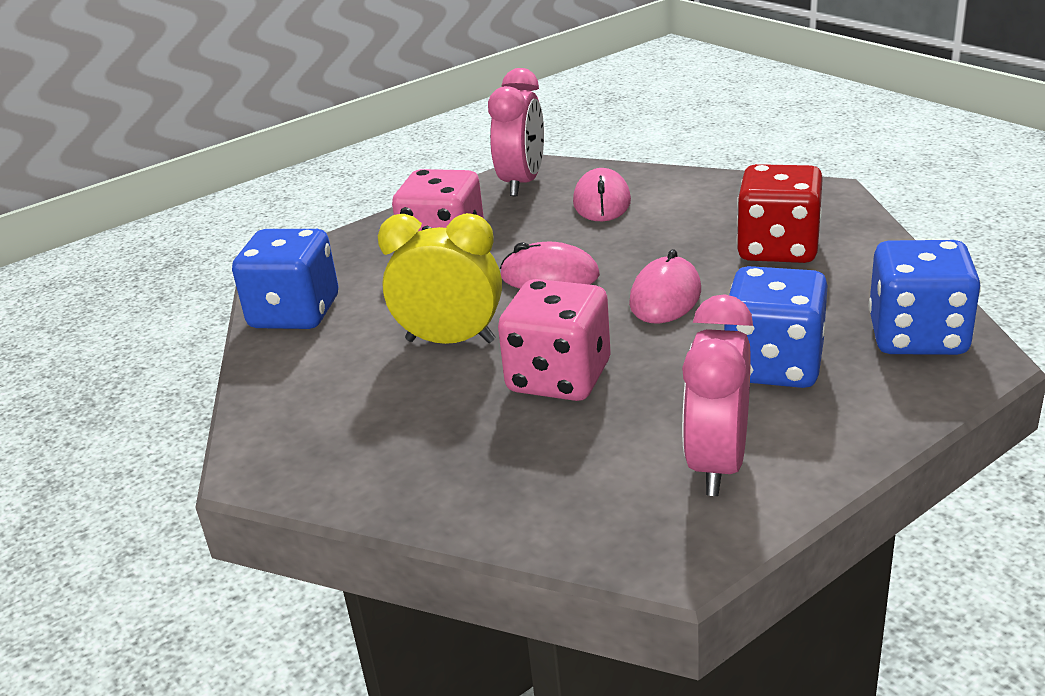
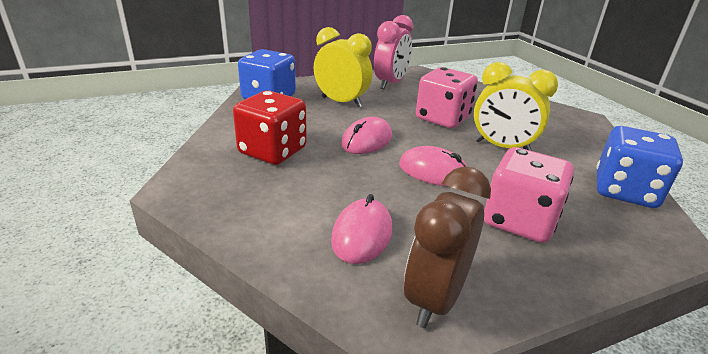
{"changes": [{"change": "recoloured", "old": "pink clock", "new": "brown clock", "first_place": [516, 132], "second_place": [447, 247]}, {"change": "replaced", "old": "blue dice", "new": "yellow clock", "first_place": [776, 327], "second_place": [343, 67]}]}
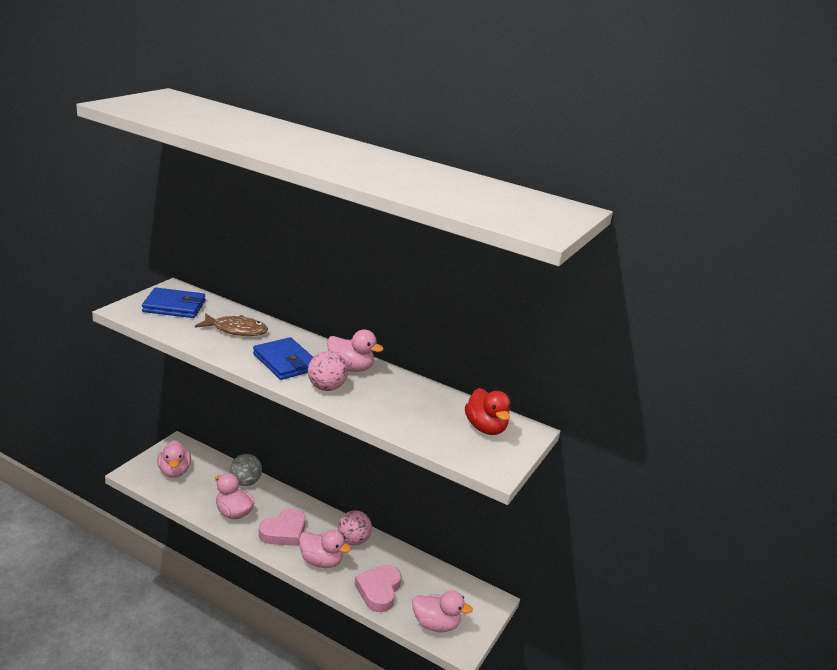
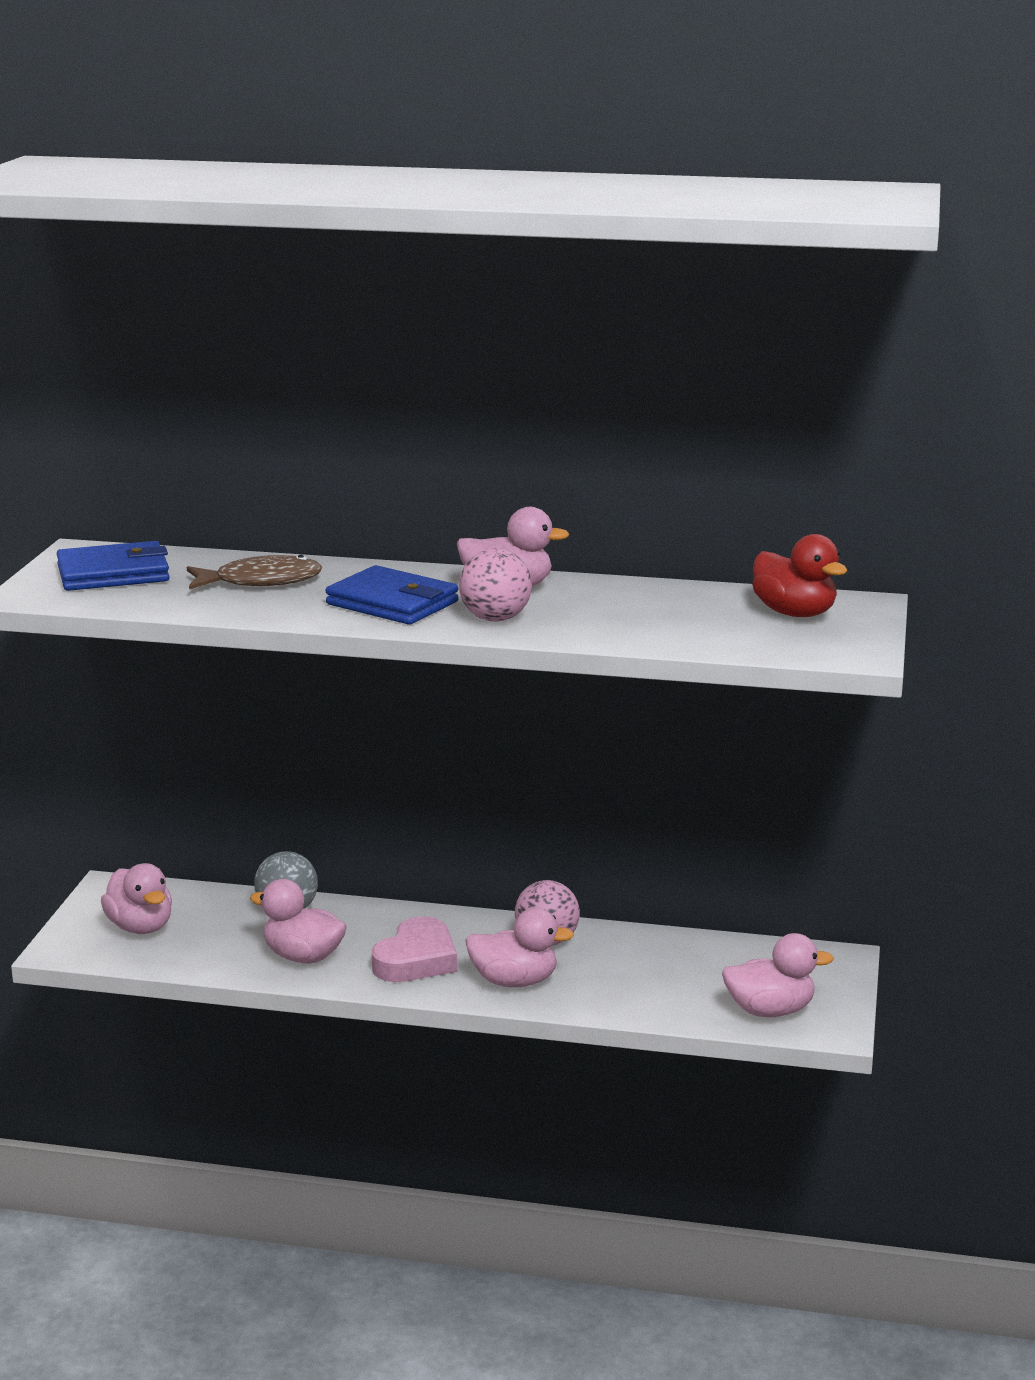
{"changes": [{"change": "removed", "old": "pink heart", "first_place": [377, 588]}]}
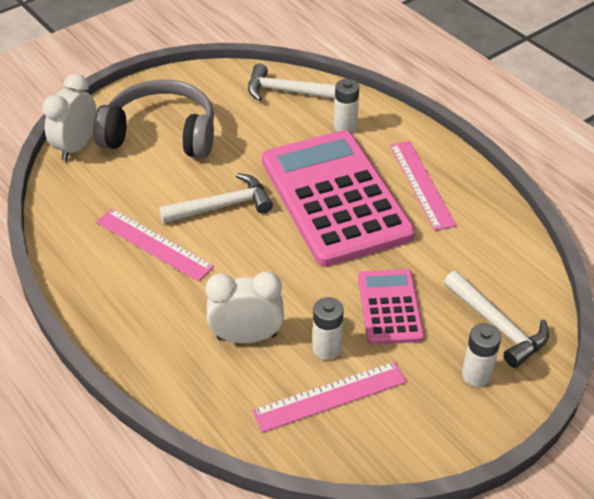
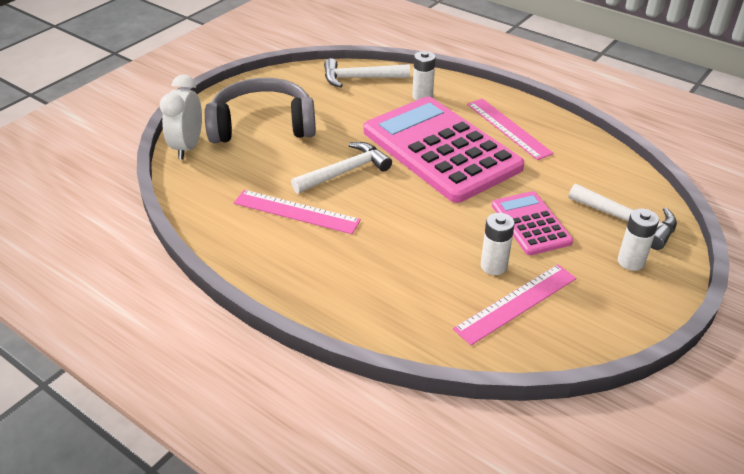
{"changes": [{"change": "removed", "old": "white clock", "first_place": [244, 307]}]}
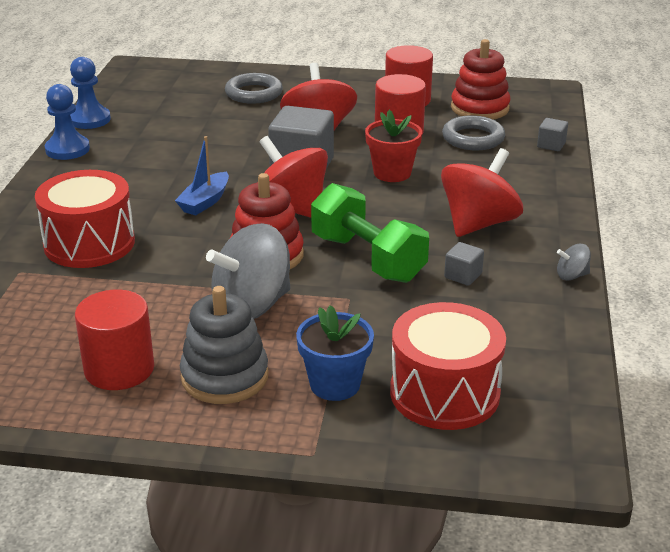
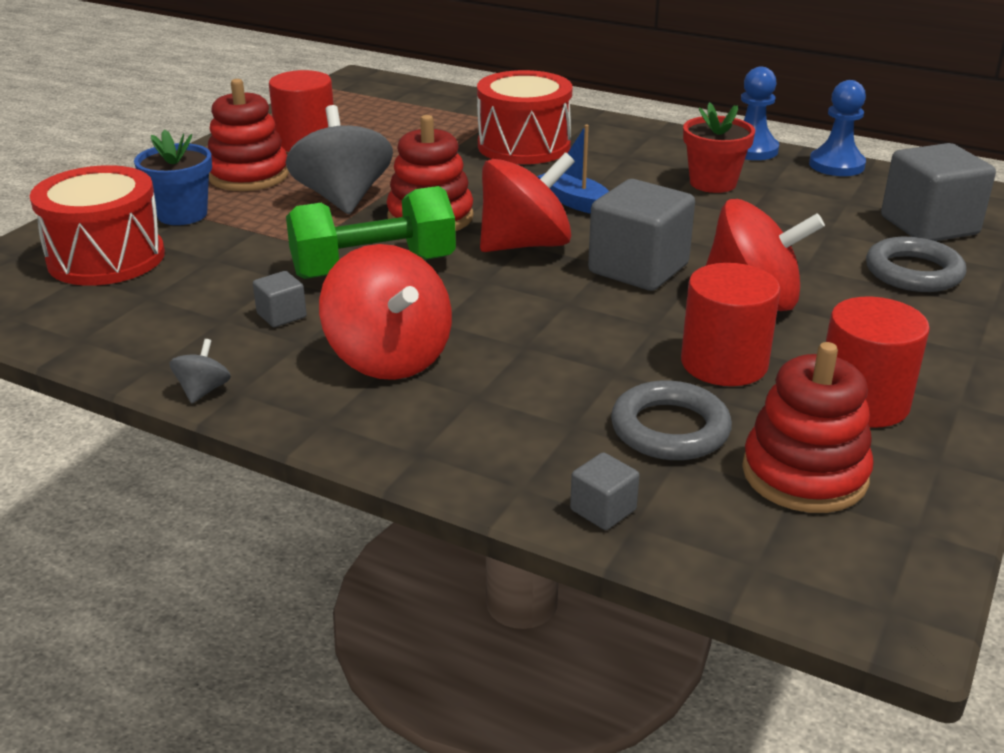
{"changes": [{"change": "recoloured", "old": "grey stacking toy", "new": "red stacking toy", "first_place": [224, 345], "second_place": [248, 135]}, {"change": "moved", "old": "red flower pot", "first_place": [393, 146], "second_place": [719, 147]}, {"change": "added", "new": "grey cube", "second_place": [938, 192]}]}
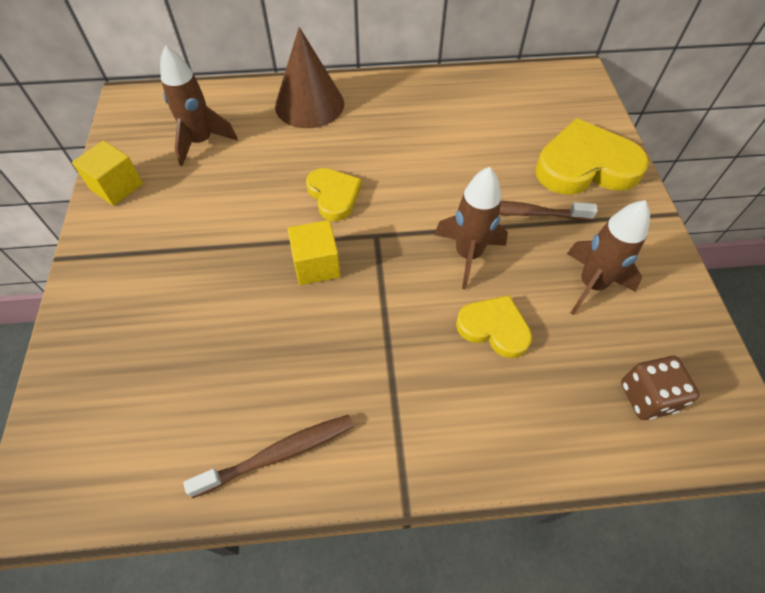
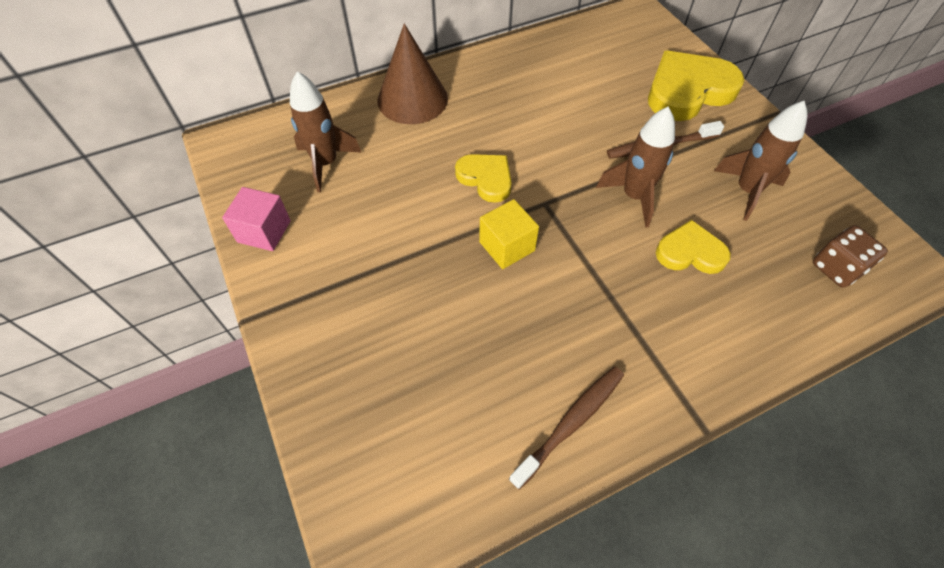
{"changes": [{"change": "recoloured", "old": "yellow cube", "new": "pink cube", "first_place": [107, 173], "second_place": [256, 219]}]}
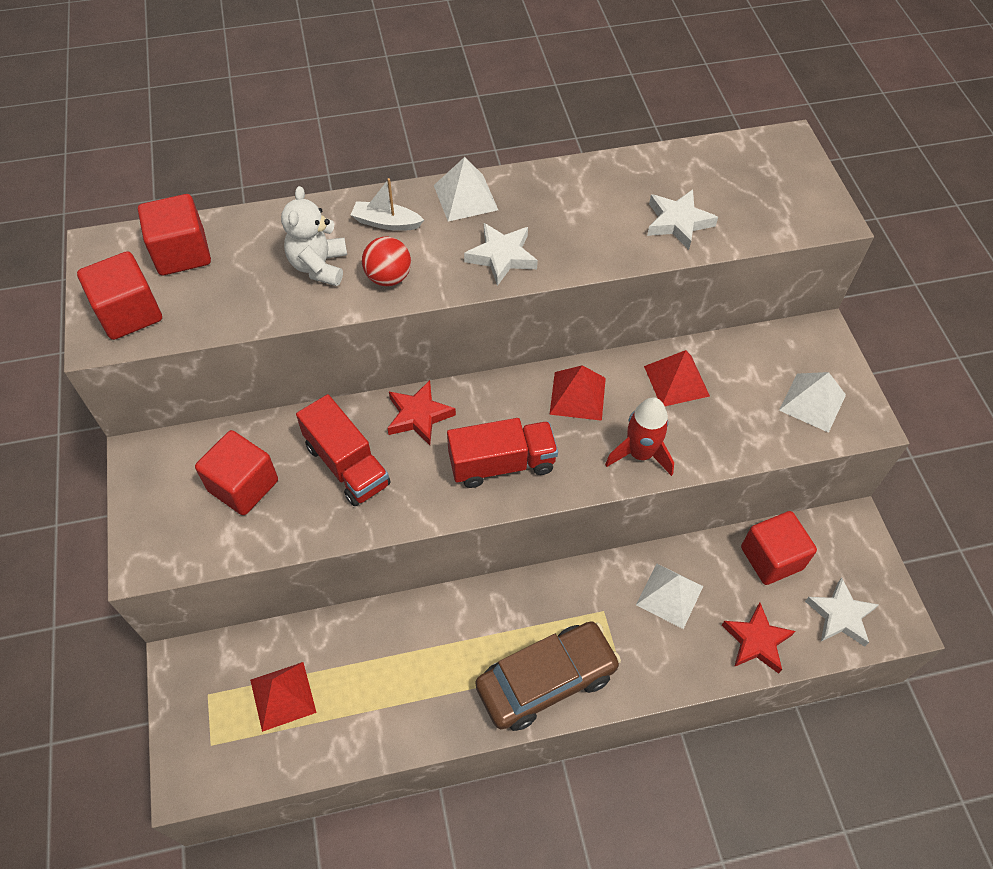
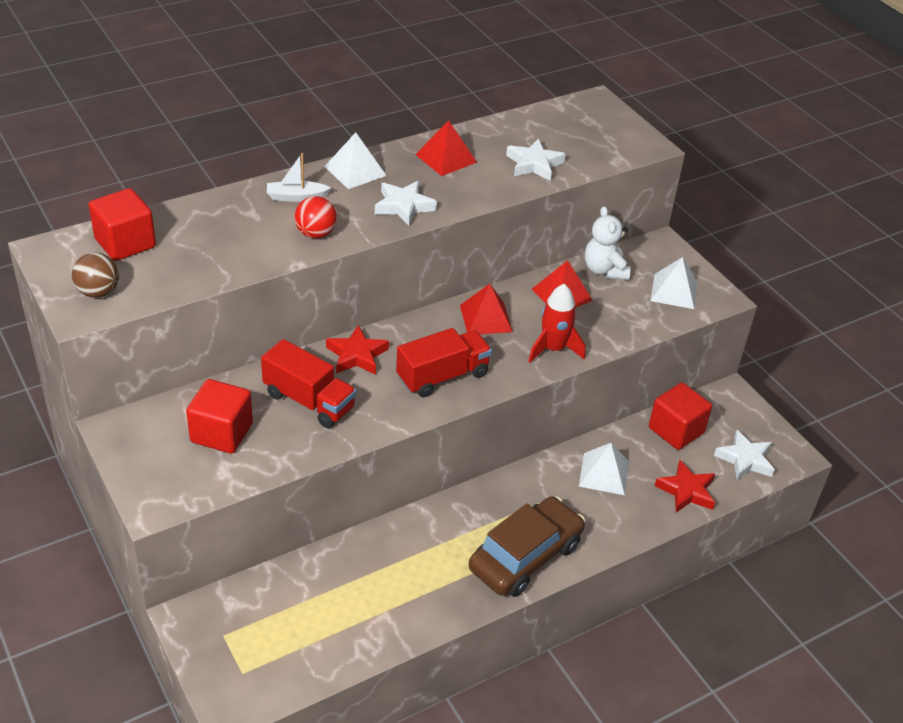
{"changes": [{"change": "replaced", "old": "red cube", "new": "brown ball", "first_place": [119, 295], "second_place": [95, 275]}, {"change": "moved", "old": "red pyramid", "first_place": [283, 697], "second_place": [446, 148]}, {"change": "moved", "old": "white teddy bear", "first_place": [314, 236], "second_place": [607, 243]}]}
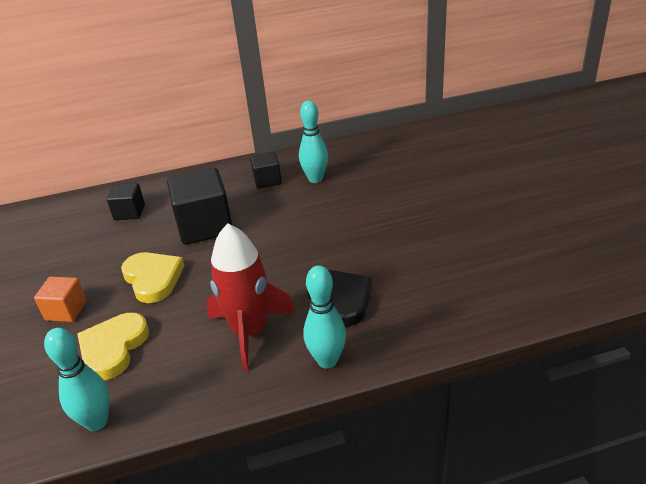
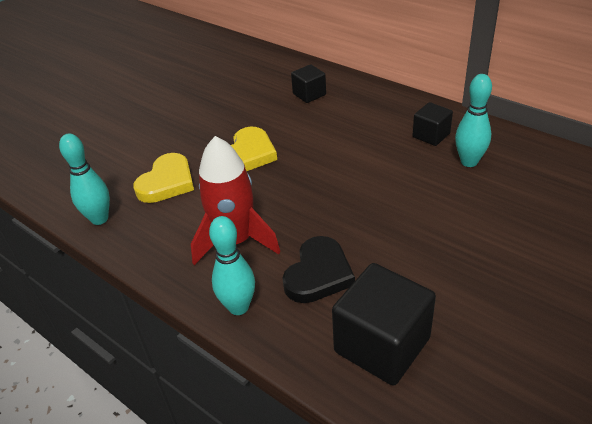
{"changes": [{"change": "removed", "old": "orange cube", "first_place": [60, 299]}, {"change": "turned", "old": "yellow heart", "first_place": [113, 346], "second_place": [163, 178], "degrees": 135}, {"change": "moved", "old": "black cube", "first_place": [199, 206], "second_place": [384, 324]}]}
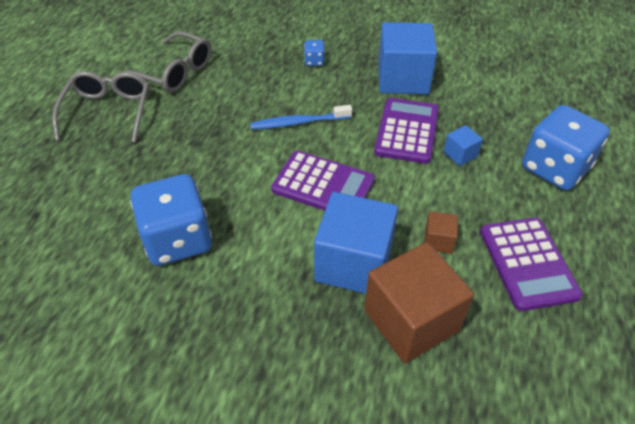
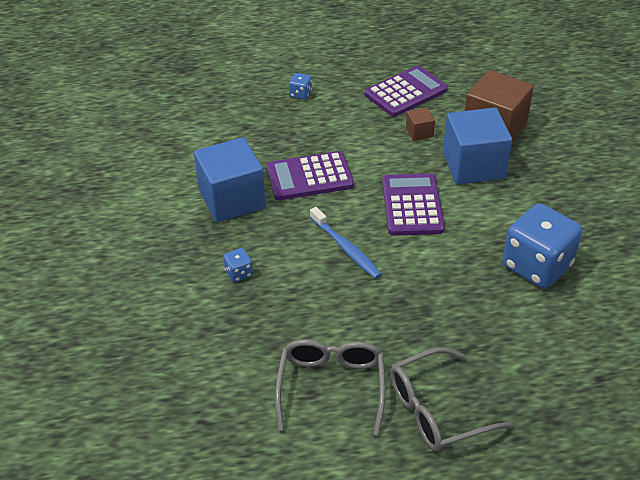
{"changes": [{"change": "removed", "old": "blue cube", "first_place": [463, 145]}, {"change": "resized", "old": "blue dice", "first_place": [566, 147], "second_place": [300, 86], "factor": 0.42}]}
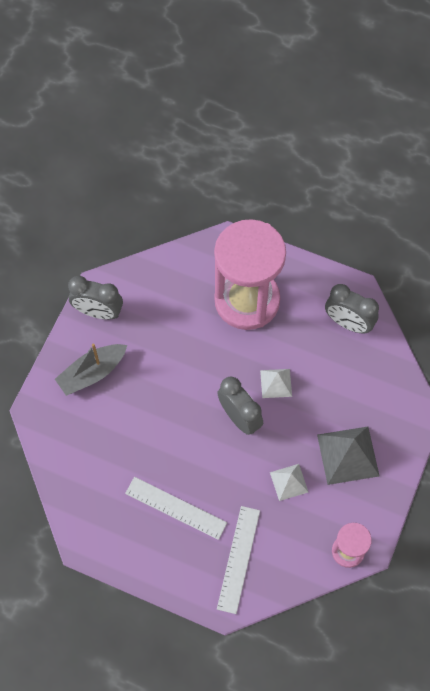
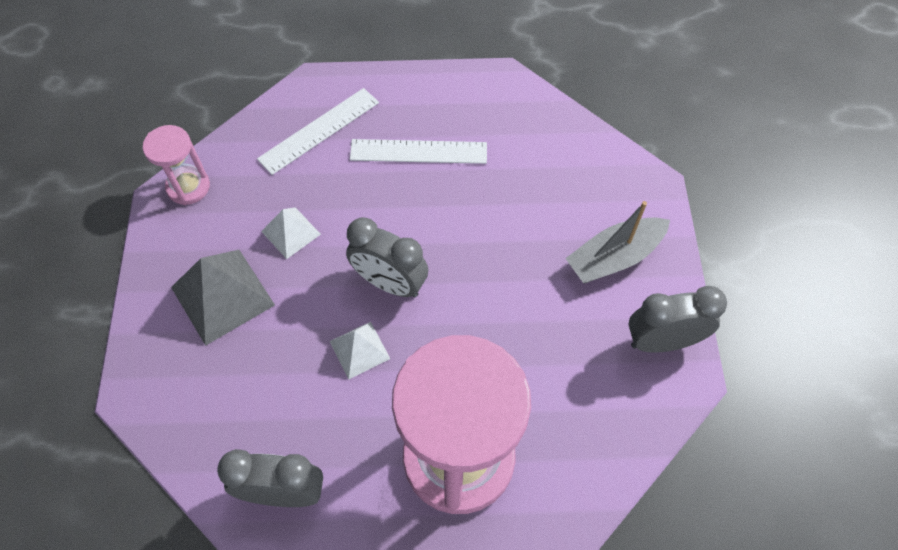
{"changes": [{"change": "turned", "old": "grey boat", "first_place": [91, 370], "second_place": [617, 242], "degrees": -150}, {"change": "turned", "old": "white ruler", "first_place": [238, 560], "second_place": [318, 131], "degrees": 60}]}
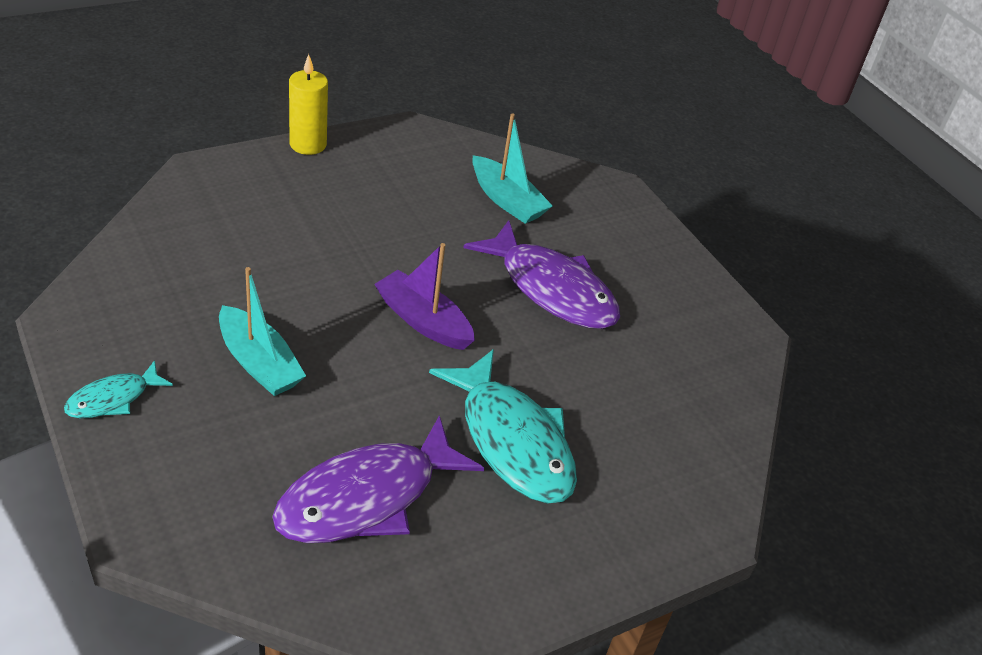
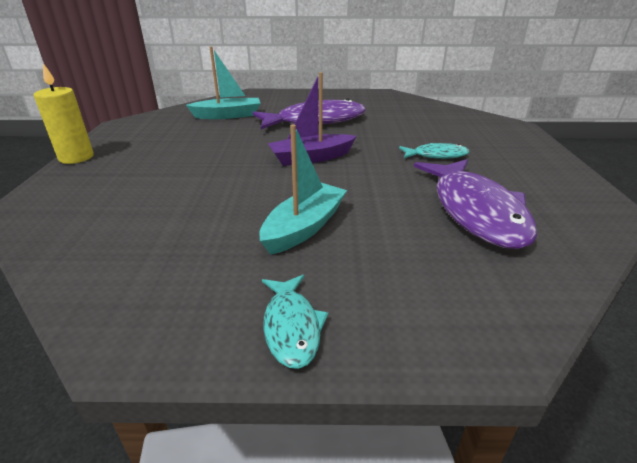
{"changes": [{"change": "turned", "old": "turquoise boat", "first_place": [262, 331], "second_place": [303, 190], "degrees": -45}, {"change": "resized", "old": "turquoise fish", "first_place": [503, 426], "second_place": [434, 151], "factor": 0.5}]}
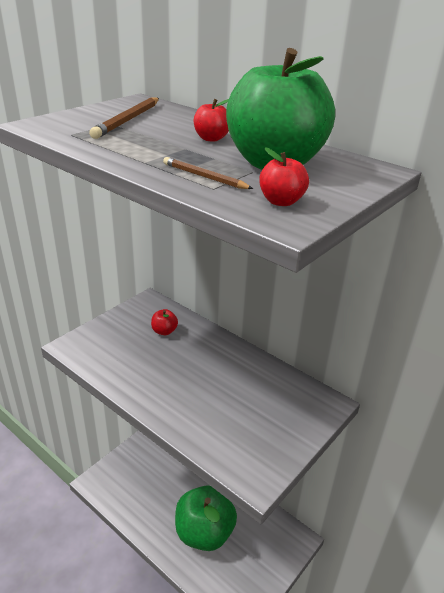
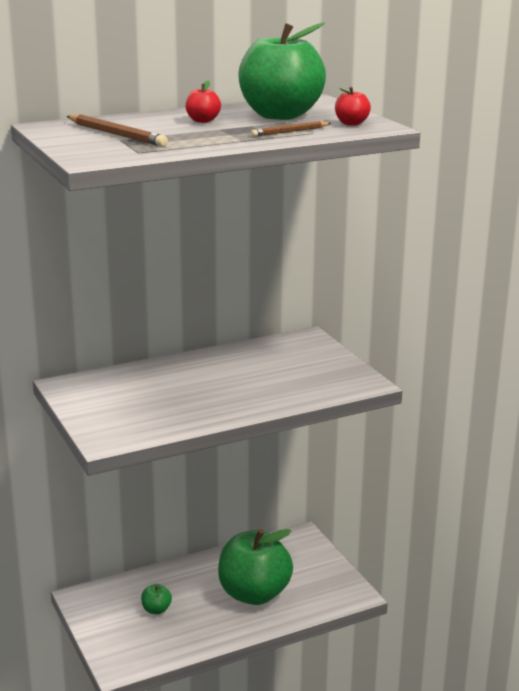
{"changes": [{"change": "removed", "old": "red apple", "first_place": [164, 322]}, {"change": "added", "new": "green apple", "second_place": [156, 599]}]}
